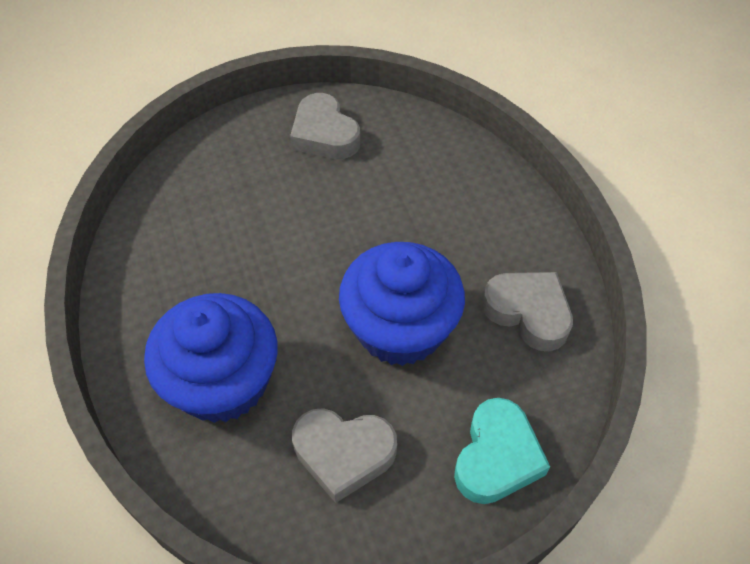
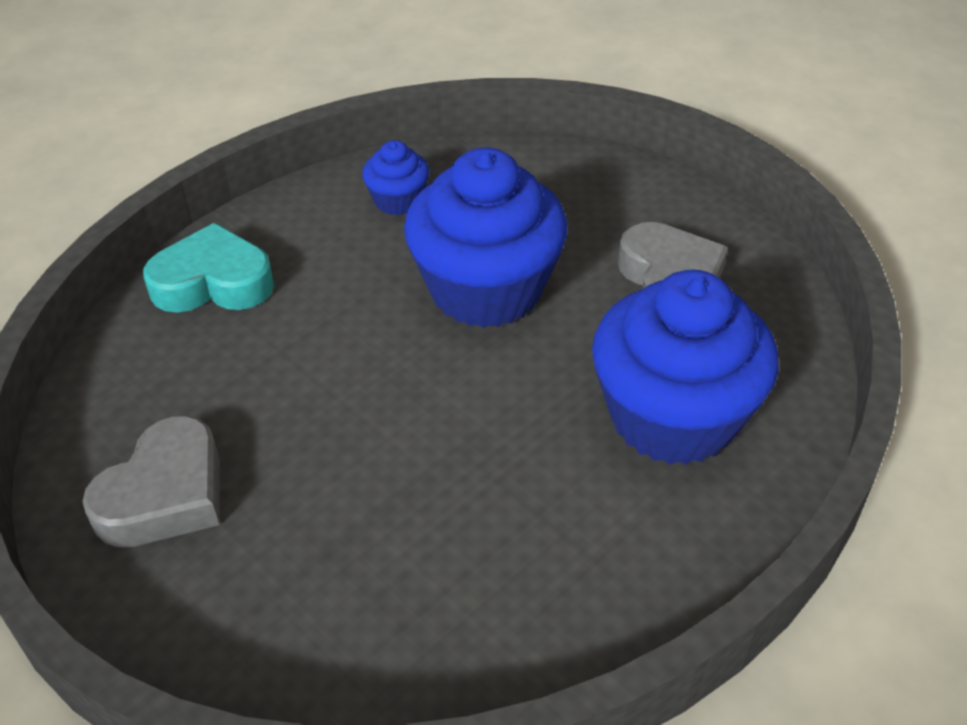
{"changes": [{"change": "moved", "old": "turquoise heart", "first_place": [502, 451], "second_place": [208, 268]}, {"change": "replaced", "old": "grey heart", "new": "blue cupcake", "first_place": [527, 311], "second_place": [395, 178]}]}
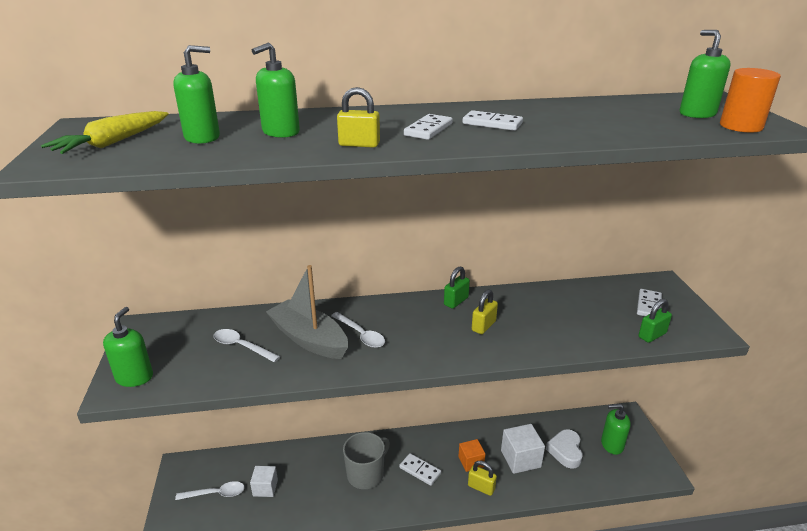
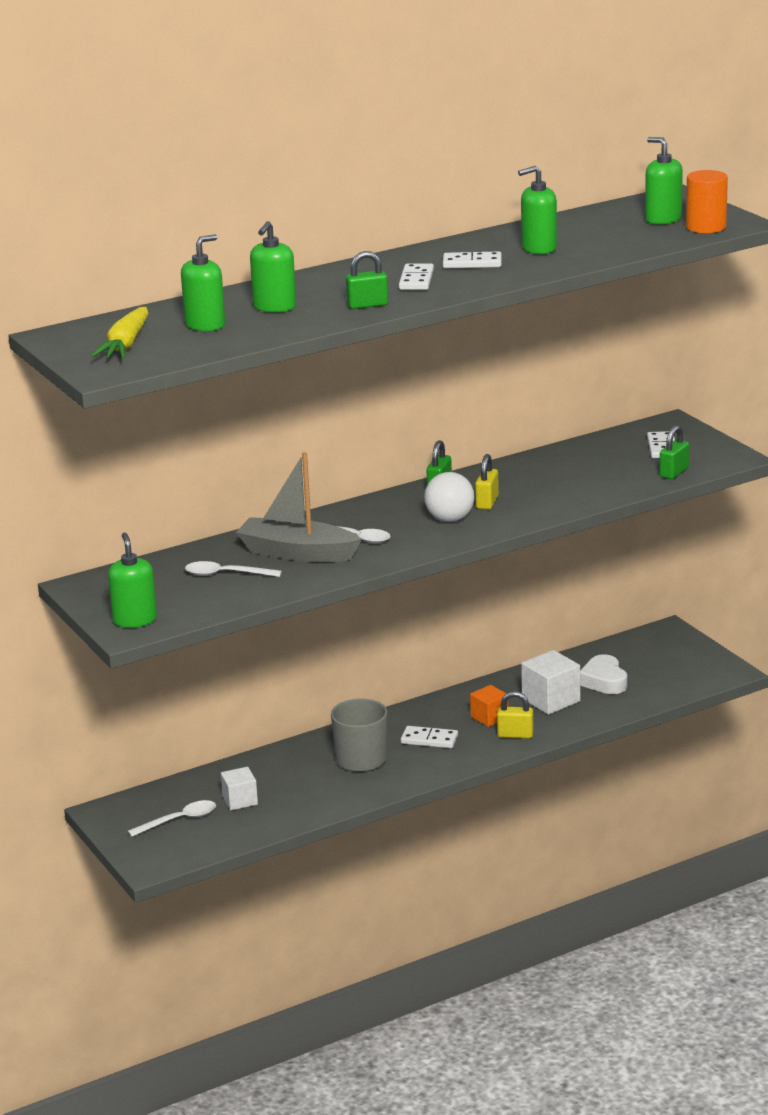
{"changes": [{"change": "recoloured", "old": "yellow padlock", "new": "green padlock", "first_place": [358, 117], "second_place": [367, 280]}, {"change": "moved", "old": "green soap dispenser", "first_place": [616, 429], "second_place": [537, 210]}, {"change": "added", "new": "white ball", "second_place": [449, 497]}]}
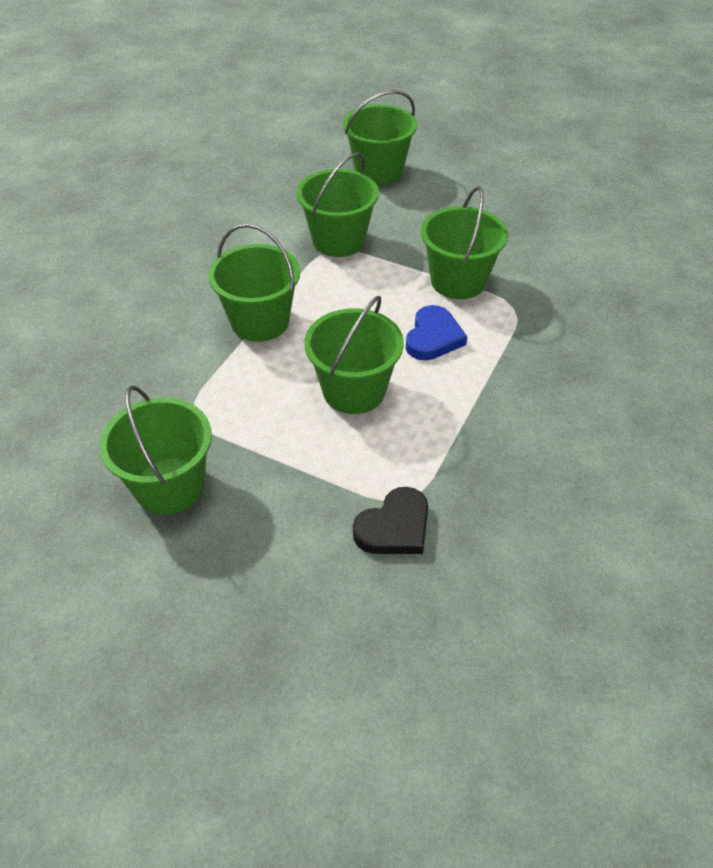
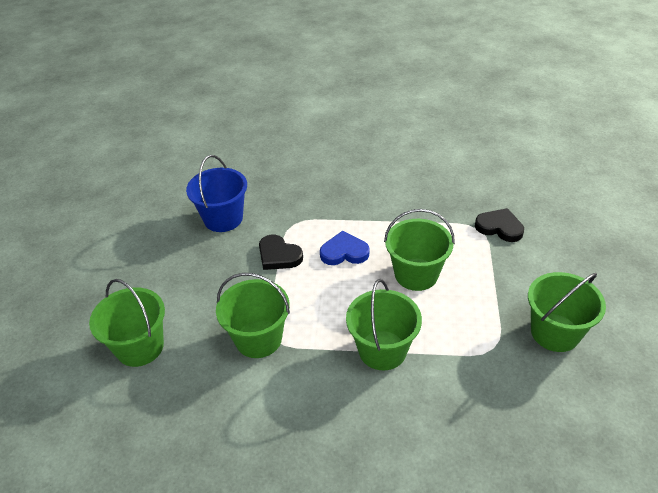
{"changes": [{"change": "replaced", "old": "green bucket", "new": "black heart", "first_place": [464, 242], "second_place": [281, 252]}, {"change": "added", "new": "blue bucket", "second_place": [216, 193]}]}
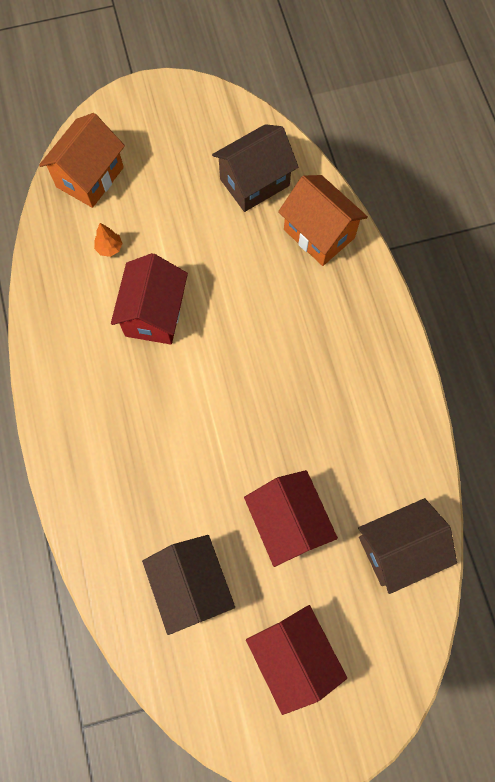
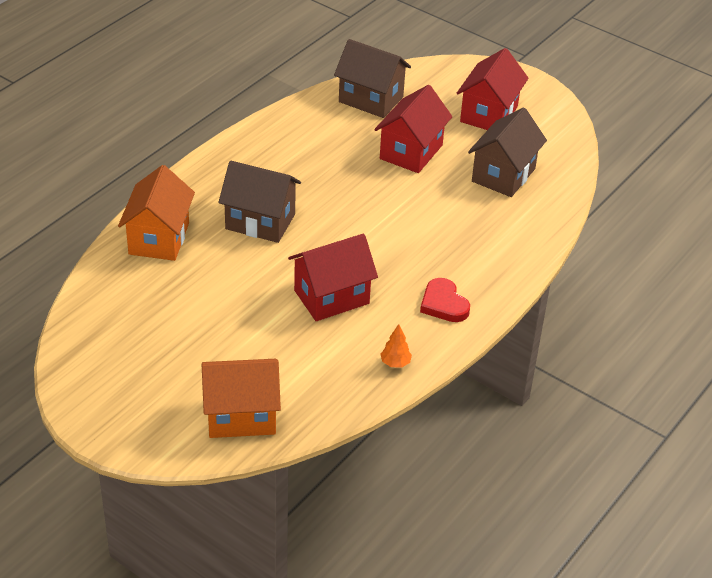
{"changes": [{"change": "moved", "old": "orange tree", "first_place": [108, 240], "second_place": [396, 346]}, {"change": "moved", "old": "brown house", "first_place": [255, 168], "second_place": [259, 202]}, {"change": "added", "new": "red heart", "second_place": [445, 300]}]}
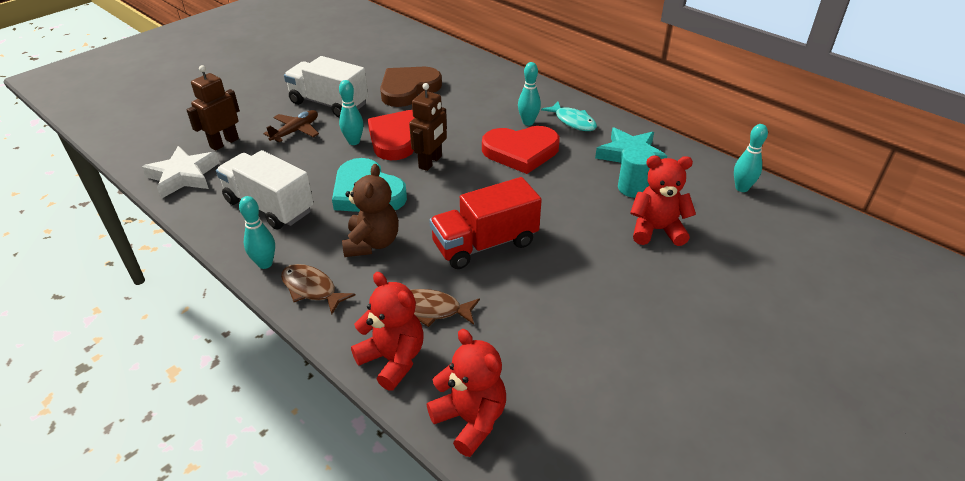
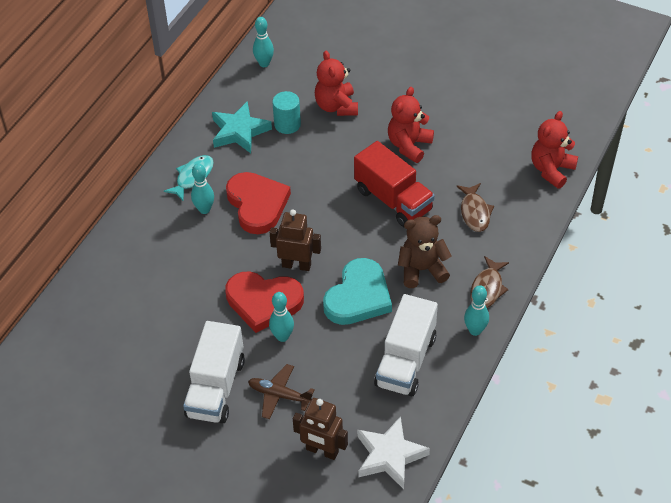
{"changes": [{"change": "moved", "old": "red teddy bear", "first_place": [387, 331], "second_place": [411, 125]}, {"change": "removed", "old": "brown heart", "first_place": [411, 87]}]}
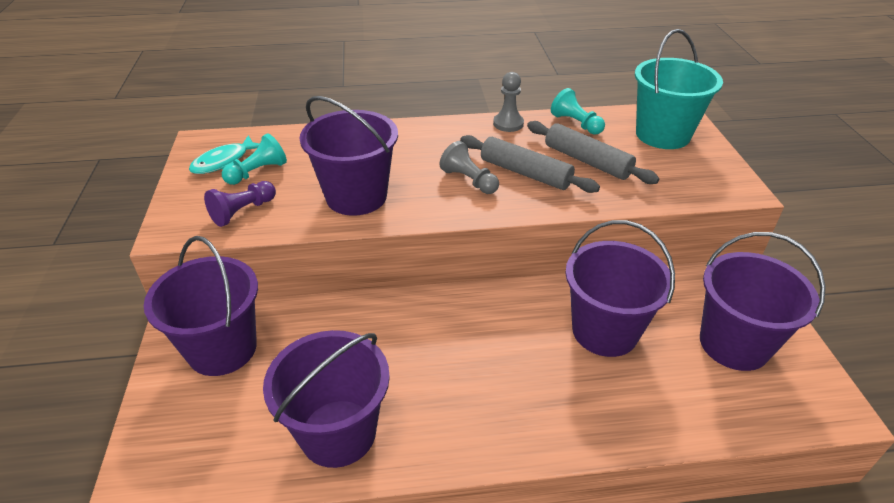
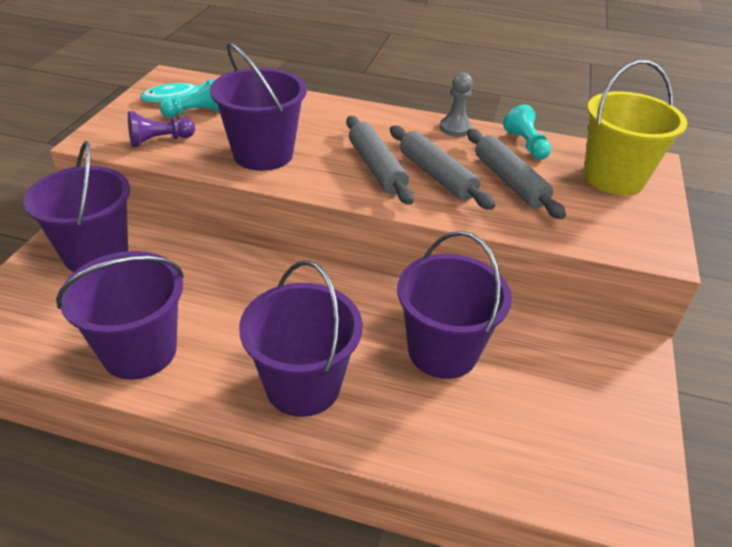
{"changes": [{"change": "replaced", "old": "grey pawn", "new": "grey rolling pin", "first_place": [469, 167], "second_place": [380, 160]}, {"change": "recoloured", "old": "turquoise bucket", "new": "yellow bucket", "first_place": [679, 89], "second_place": [635, 127]}, {"change": "moved", "old": "purple bucket", "first_place": [763, 301], "second_place": [300, 338]}]}
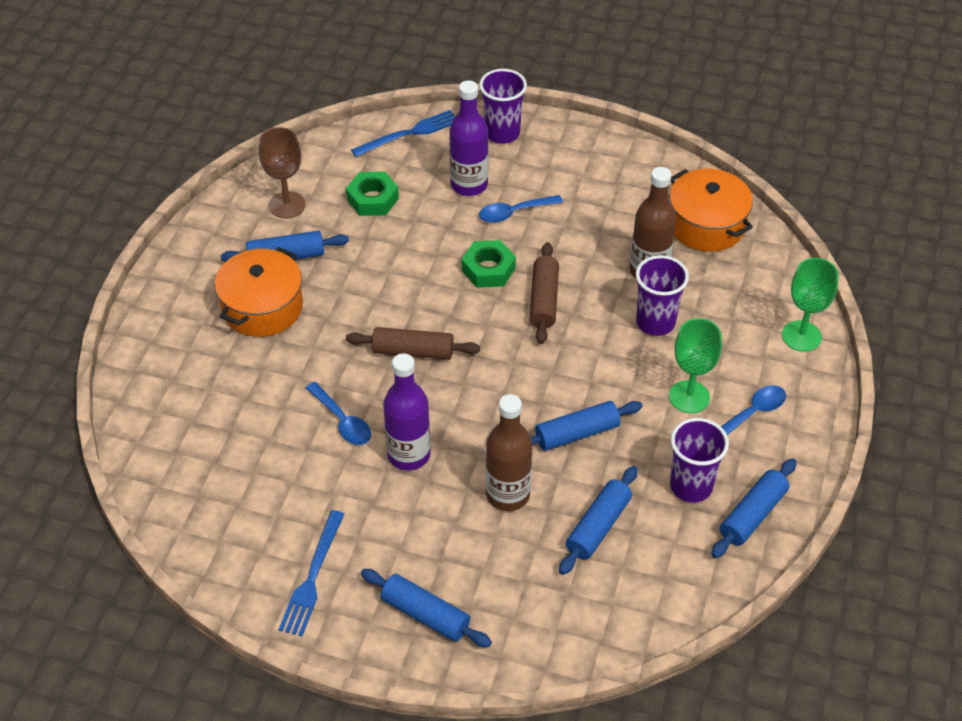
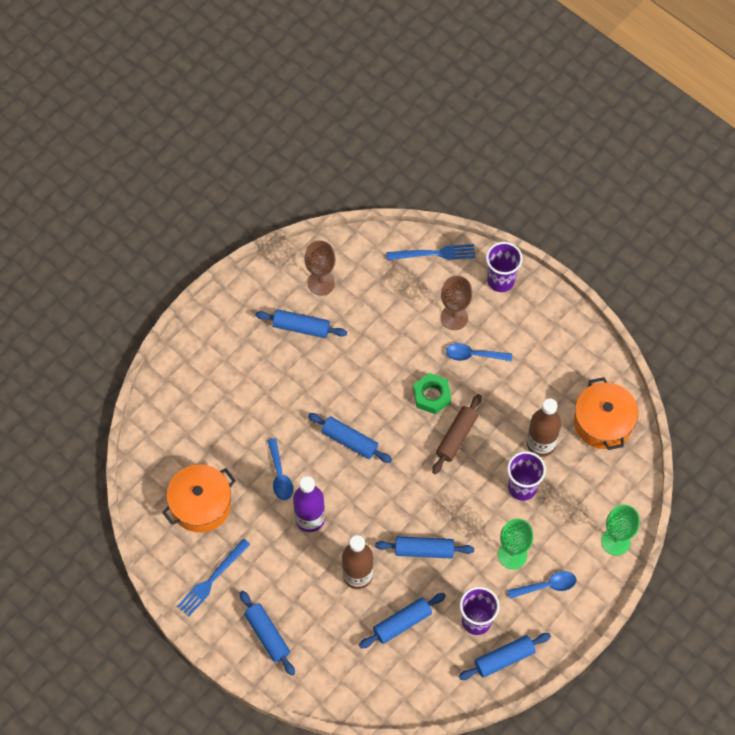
{"changes": [{"change": "moved", "old": "orange pot", "first_place": [259, 292], "second_place": [199, 498]}, {"change": "removed", "old": "green nut", "first_place": [372, 193]}, {"change": "recoloured", "old": "brown rolling pin", "new": "blue rolling pin", "first_place": [413, 343], "second_place": [350, 438]}, {"change": "replaced", "old": "purple bottle", "new": "brown goblet", "first_place": [468, 138], "second_place": [456, 303]}]}
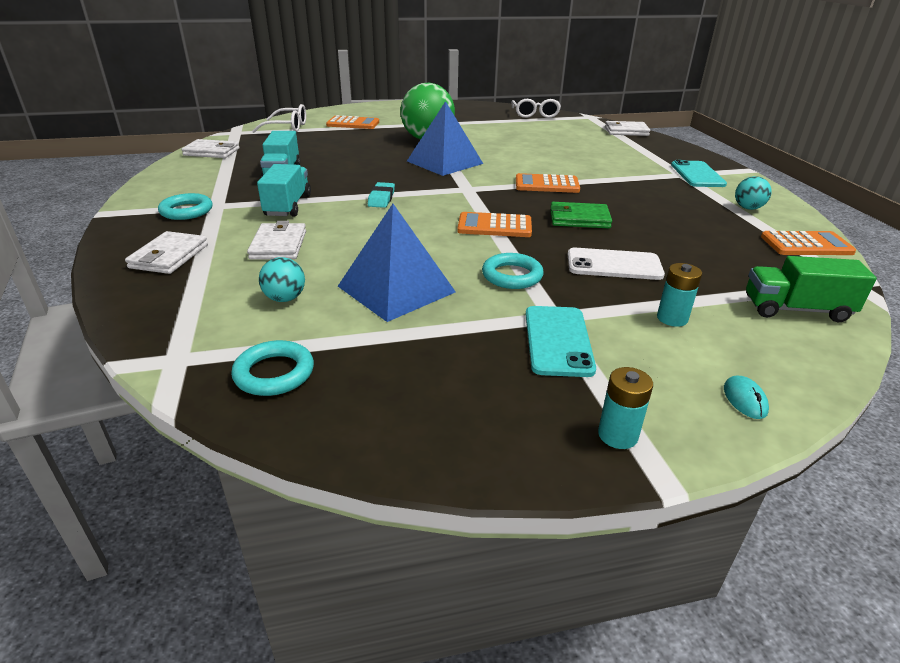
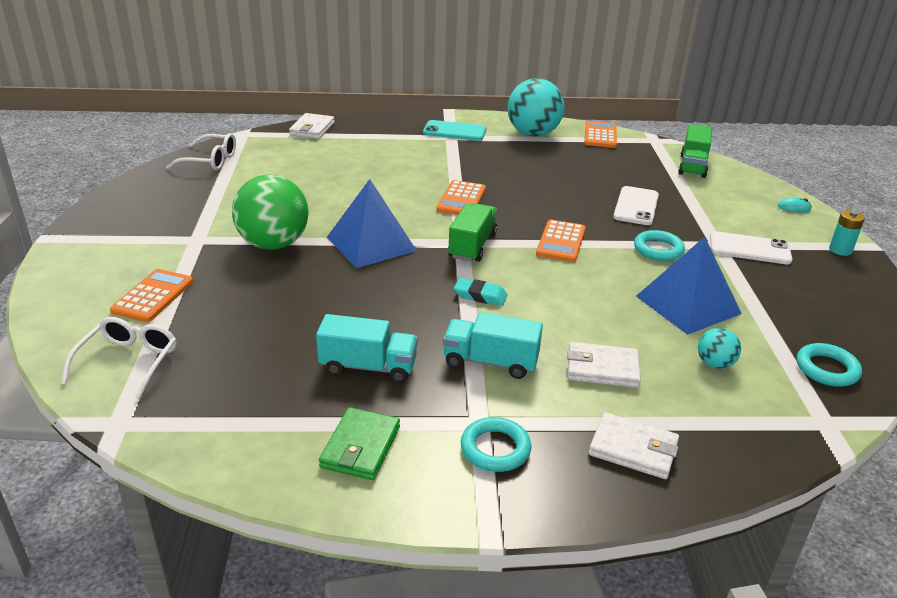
{"changes": [{"change": "removed", "old": "white wallet", "first_place": [211, 148]}, {"change": "recoloured", "old": "turquoise phone", "new": "white phone", "first_place": [561, 341], "second_place": [751, 247]}, {"change": "moved", "old": "green wallet", "first_place": [581, 215], "second_place": [359, 443]}, {"change": "removed", "old": "turquoise battery", "first_place": [679, 295]}, {"change": "resized", "old": "turquoise ball", "first_place": [753, 193], "second_place": [536, 107], "factor": 2.15}, {"change": "added", "new": "green truck", "second_place": [472, 232]}]}
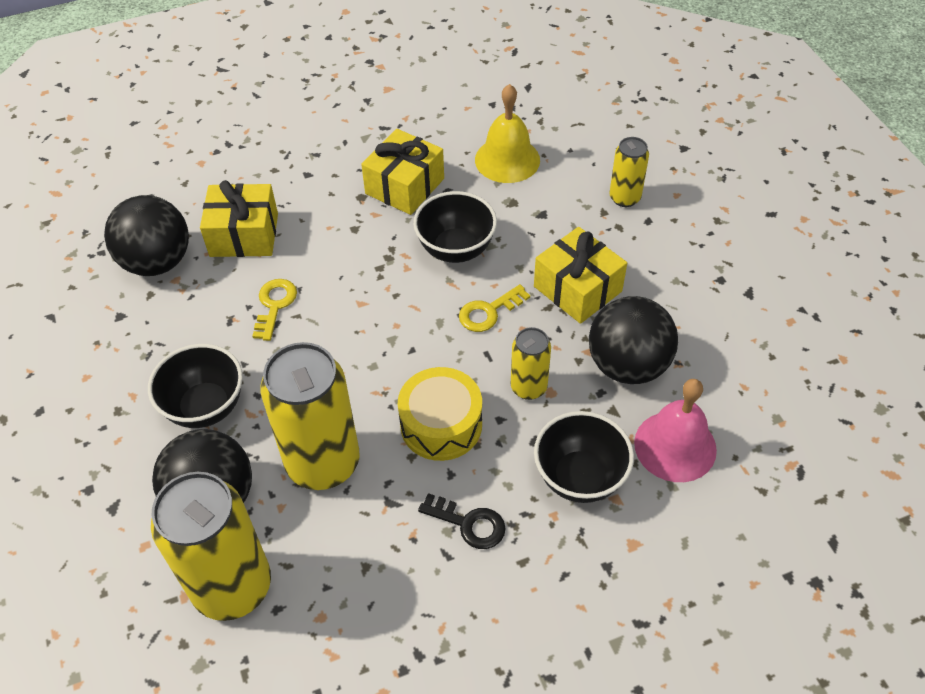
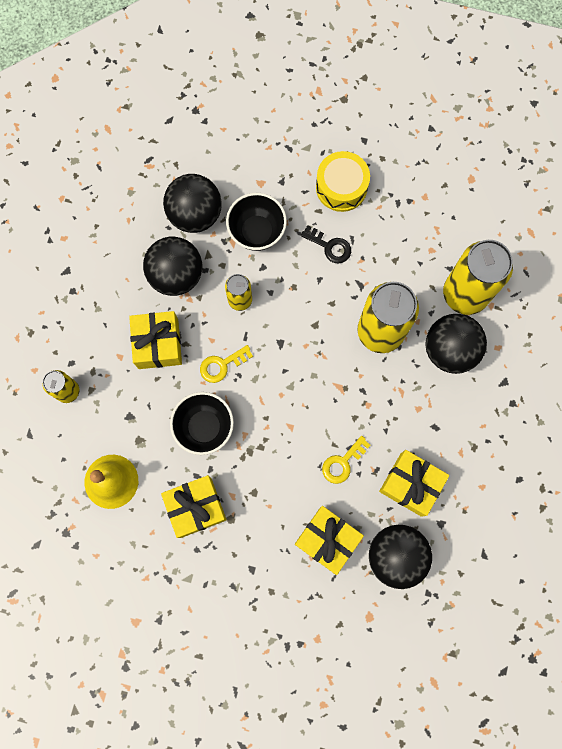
{"changes": [{"change": "removed", "old": "black bowl", "first_place": [195, 386]}, {"change": "moved", "old": "yellow drum", "first_place": [440, 414], "second_place": [343, 181]}, {"change": "turned", "old": "black key", "first_place": [462, 521], "second_place": [326, 244], "degrees": 150}, {"change": "turned", "old": "yellow key", "first_place": [494, 308], "second_place": [226, 364], "degrees": 150}, {"change": "replaced", "old": "pink bell", "new": "black ball", "first_place": [675, 430], "second_place": [192, 203]}, {"change": "added", "new": "yellow gift", "second_place": [414, 483]}]}
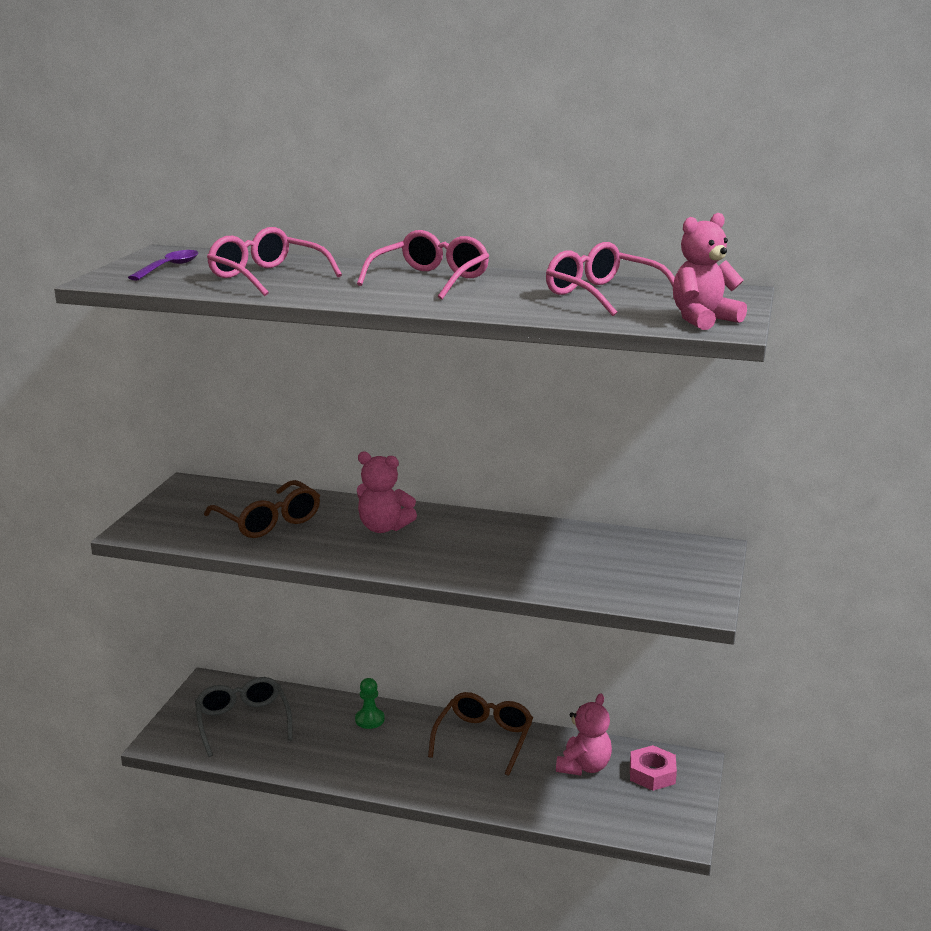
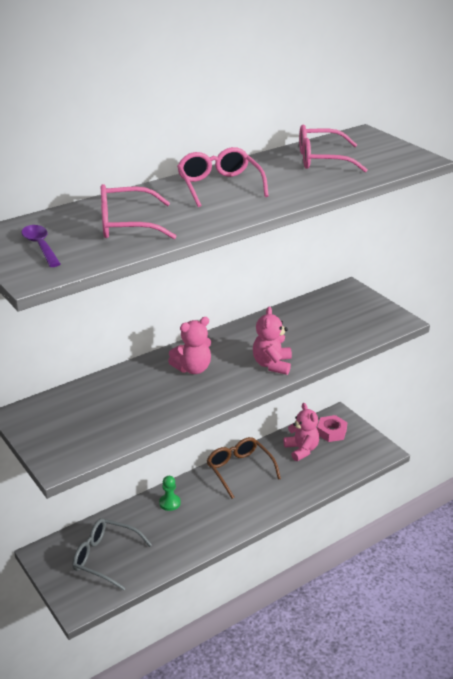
{"changes": [{"change": "removed", "old": "brown glasses", "first_place": [262, 509]}, {"change": "moved", "old": "pink teddy bear", "first_place": [710, 271], "second_place": [272, 341]}]}
